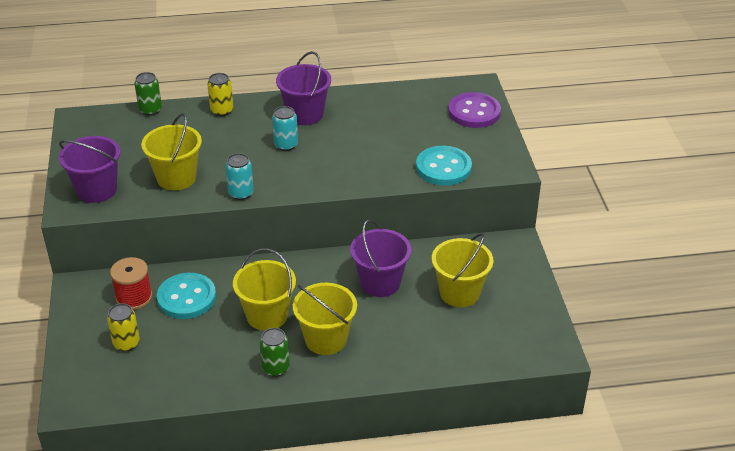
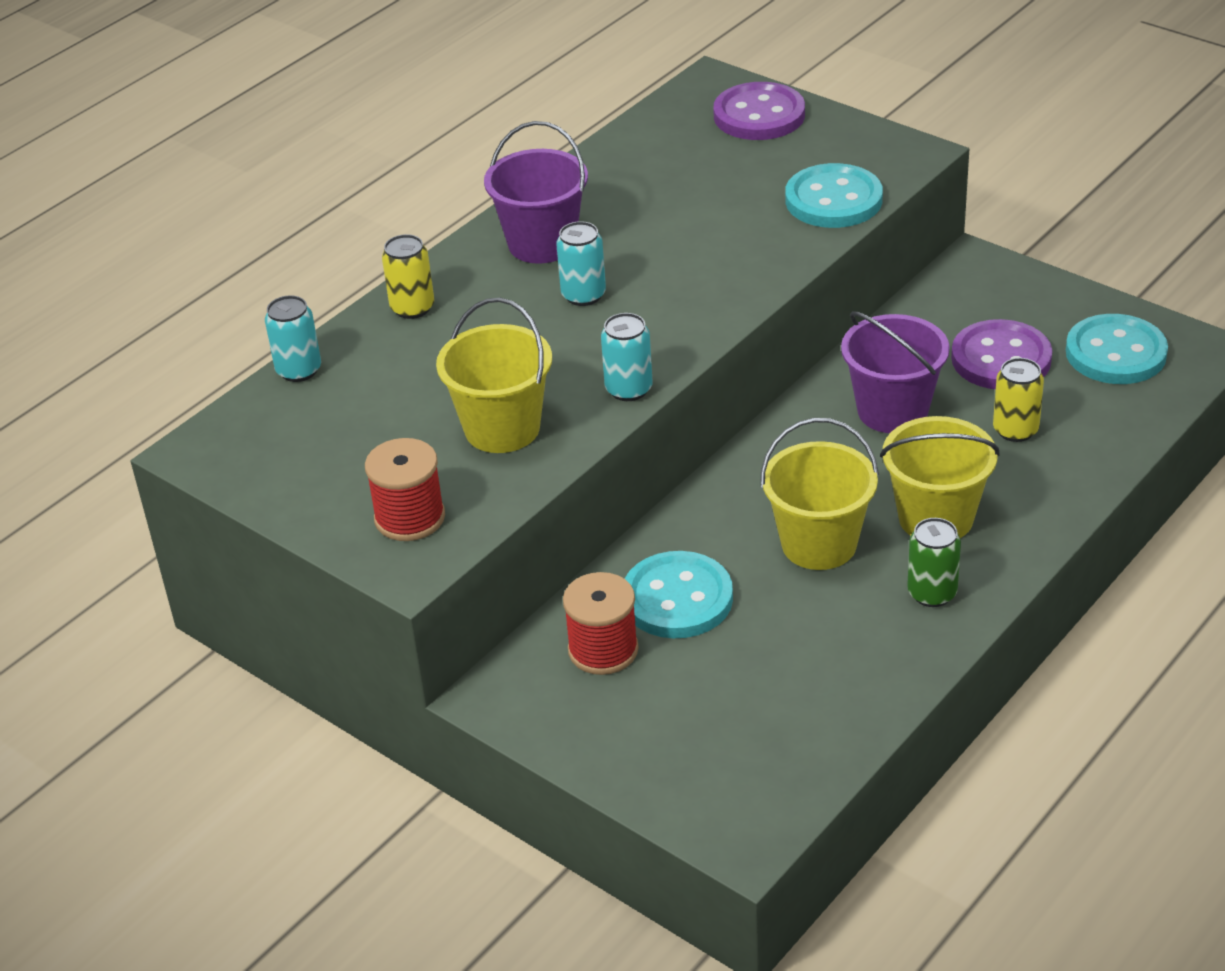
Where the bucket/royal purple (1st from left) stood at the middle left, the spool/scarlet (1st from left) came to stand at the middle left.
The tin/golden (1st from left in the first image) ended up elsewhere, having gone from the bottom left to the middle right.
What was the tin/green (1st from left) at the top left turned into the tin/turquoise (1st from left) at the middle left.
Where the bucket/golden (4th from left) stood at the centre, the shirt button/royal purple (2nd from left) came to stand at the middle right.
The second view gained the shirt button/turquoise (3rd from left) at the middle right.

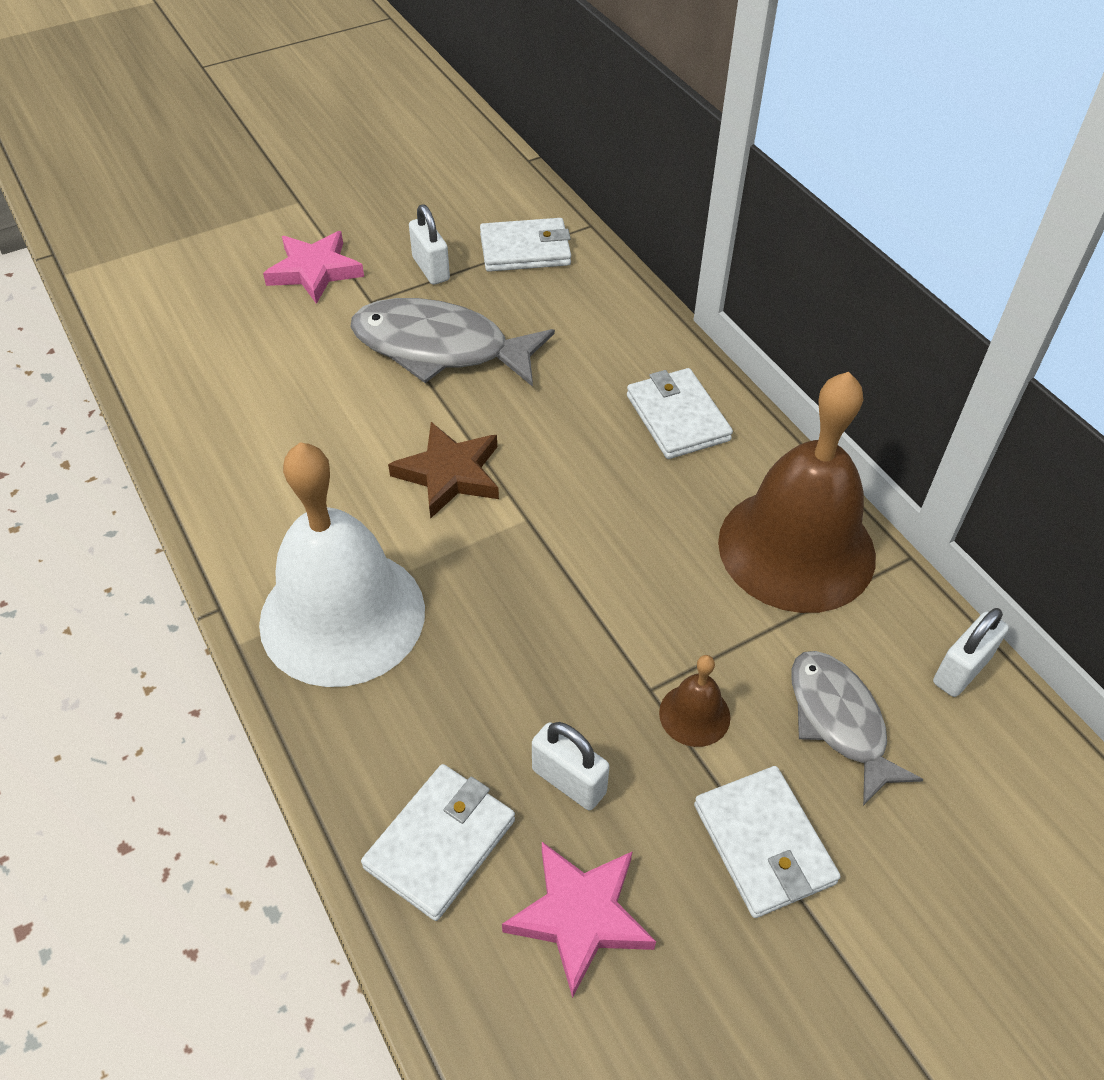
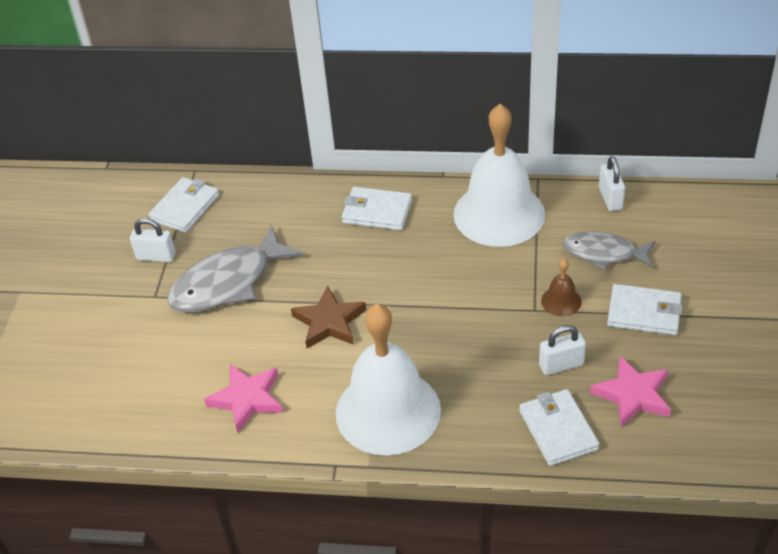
The star shape/rosy (1st from left) ended up elsewhere, having gone from the top left to the bottom left.
What was the bell/brown (2nd from left) at the middle right turned into the bell/white (2nd from left) at the top centre.

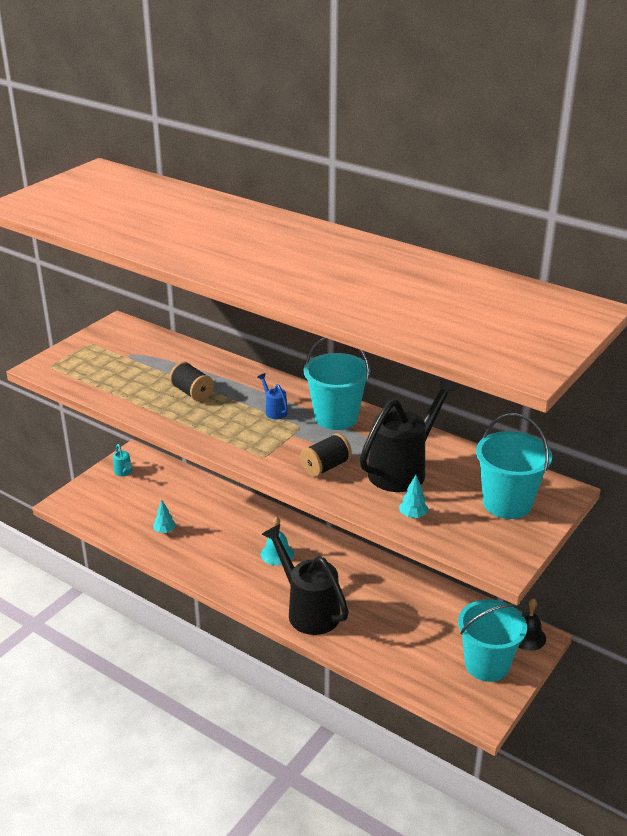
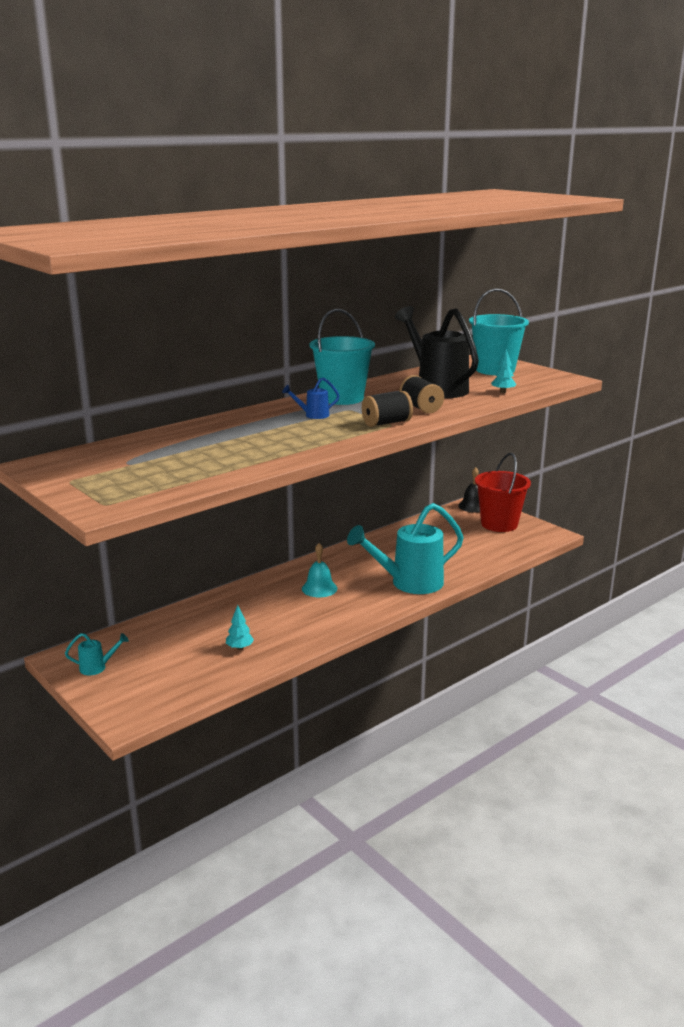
The spool/black (1st from left) ended up elsewhere, having gone from the middle left to the centre.
What was the sprinkling can/black (1st from left) at the bottom centre turned into the sprinkling can/turquoise (2nd from left) at the centre.
What was the bucket/turquoise (2nd from left) at the bottom right turned into the bucket/scarlet at the middle right.

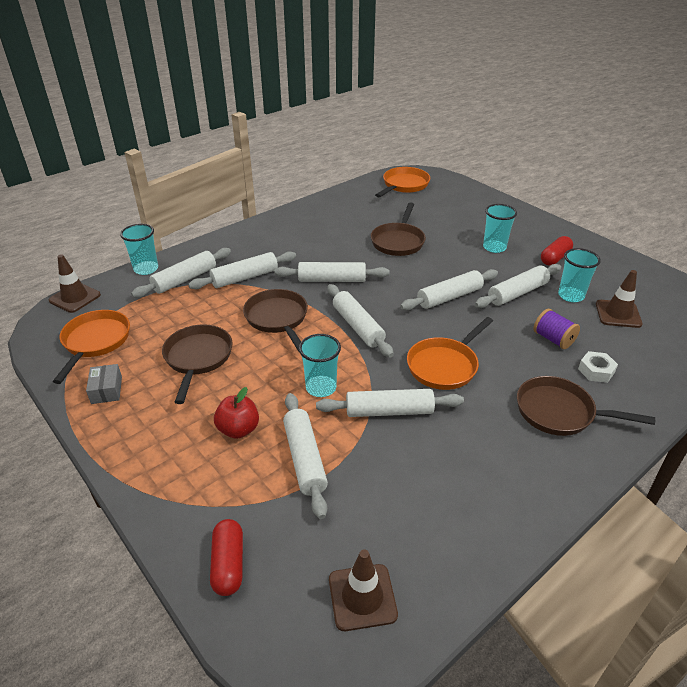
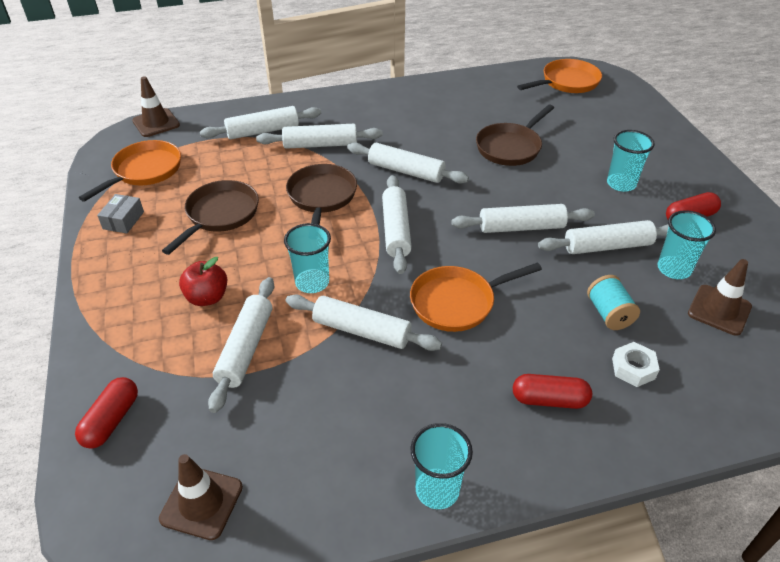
The beaker/turquoise (1st from left in the first image) ended up elsewhere, having gone from the middle left to the bottom centre.
Where the pan/brown (4th from left) stood at the middle right, the capsule/scarlet (2nd from left) came to stand at the bottom right.
What was the spool/royal purple at the middle right turned into the spool/turquoise at the middle right.

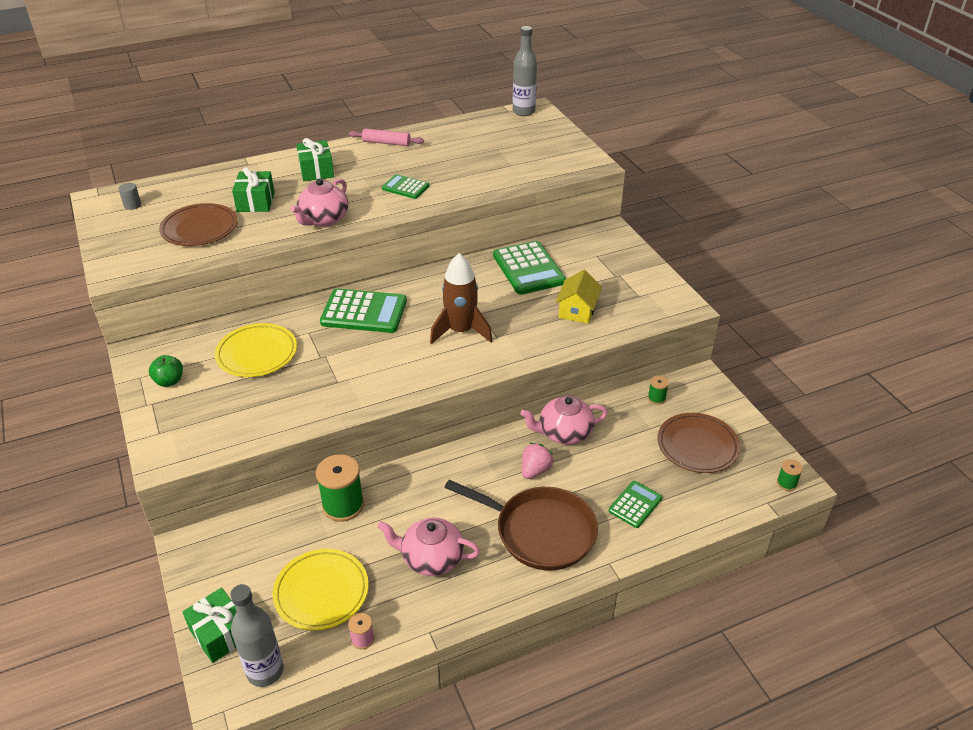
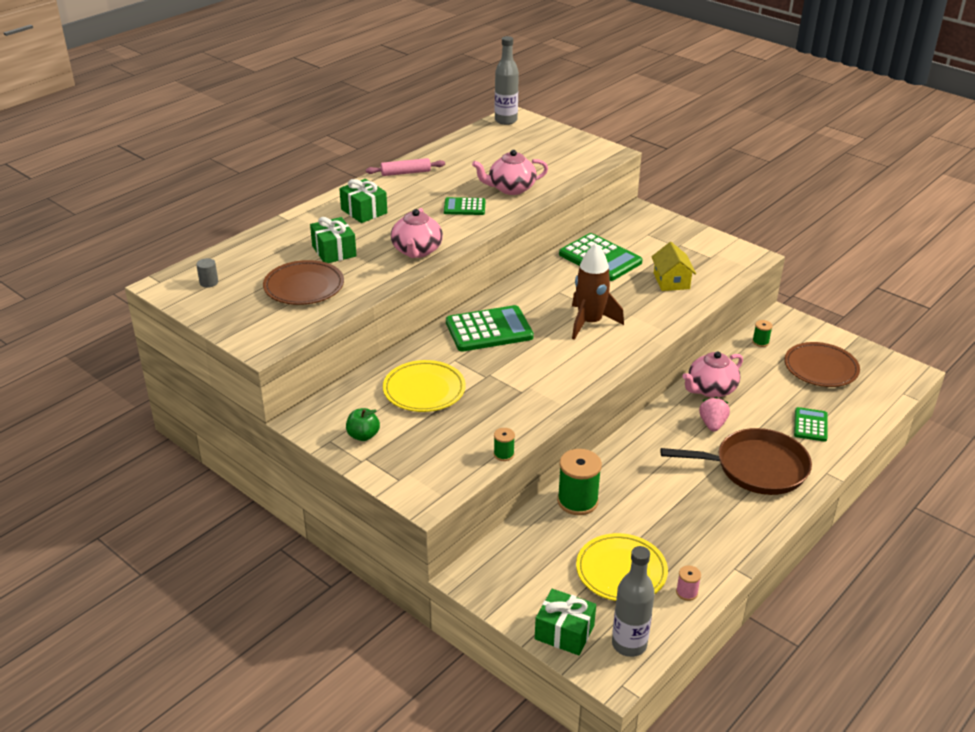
The teapot/rosy (2nd from left) ended up elsewhere, having gone from the bottom centre to the top centre.
The spool/green (3rd from left in the first image) ended up elsewhere, having gone from the middle right to the centre.

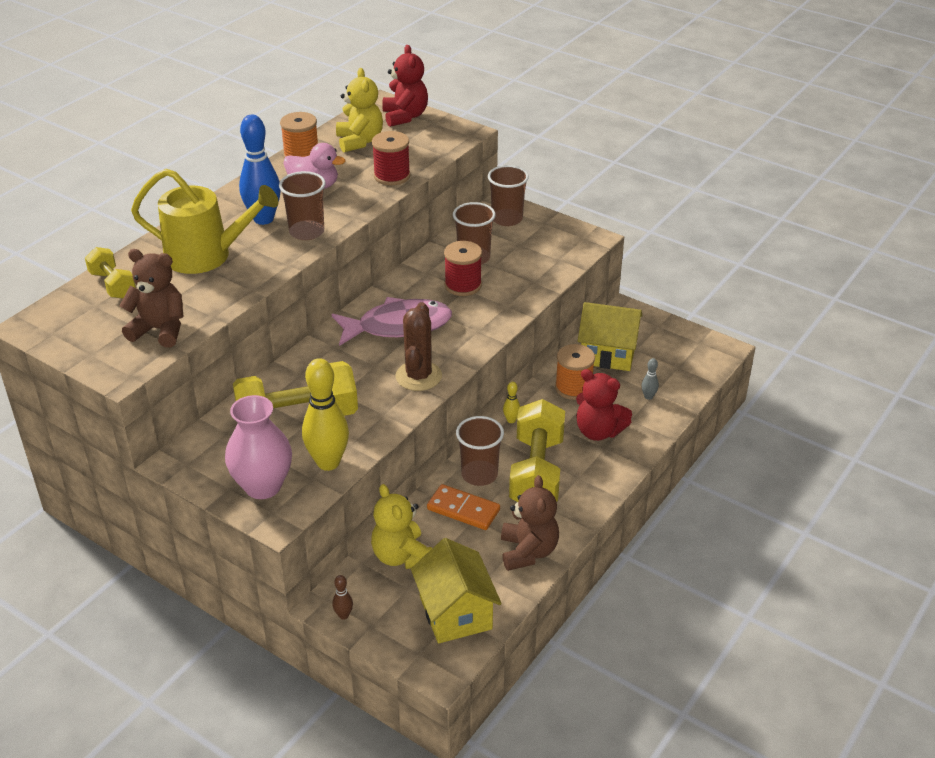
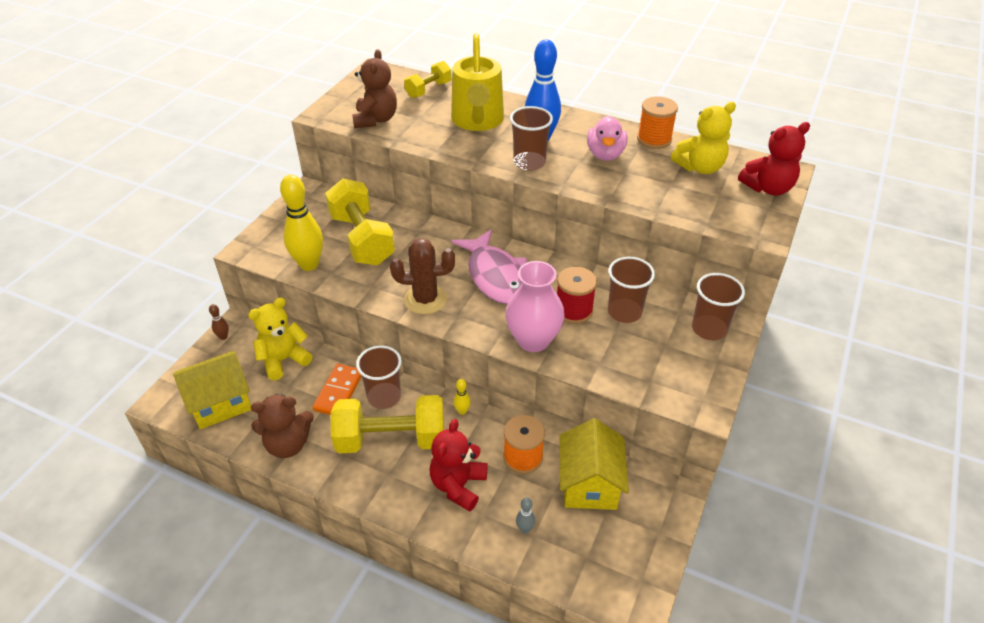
The tall vase/rosy ended up elsewhere, having gone from the middle left to the centre.
The second view lost the spool/scarlet (1st from left) at the top centre.

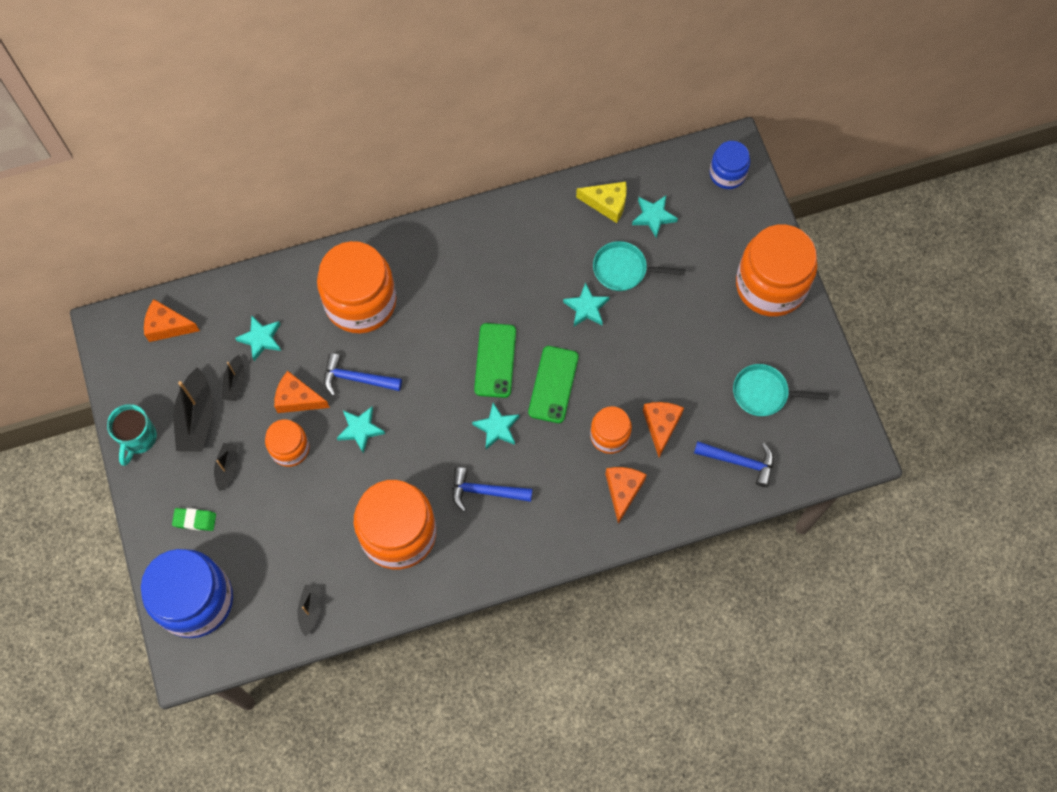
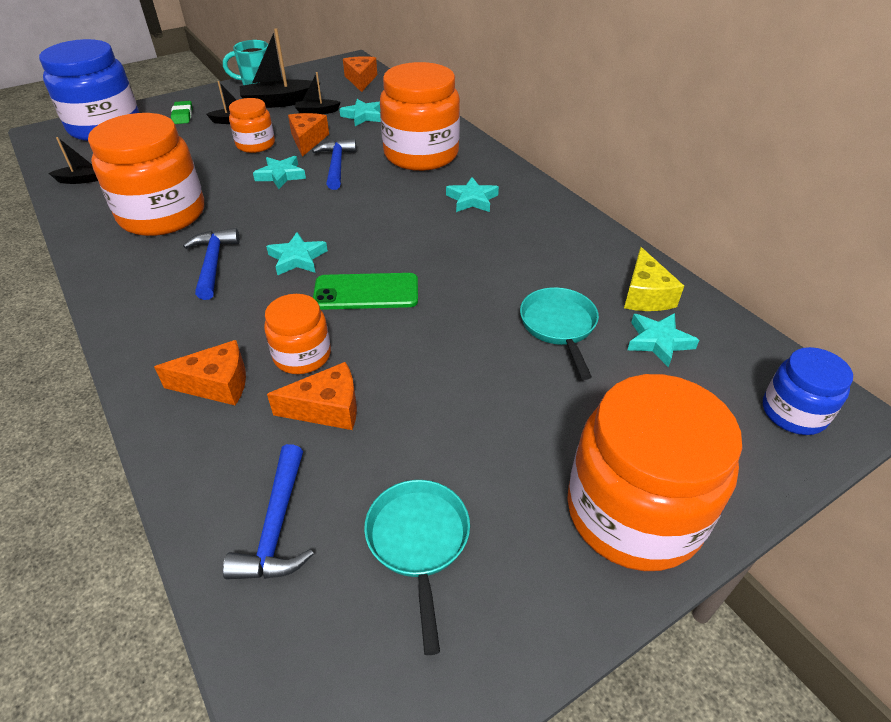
The second view lost the smartphone/green (1st from left) at the centre.
The star shape/turquoise (4th from left) ended up elsewhere, having gone from the centre to the top centre.

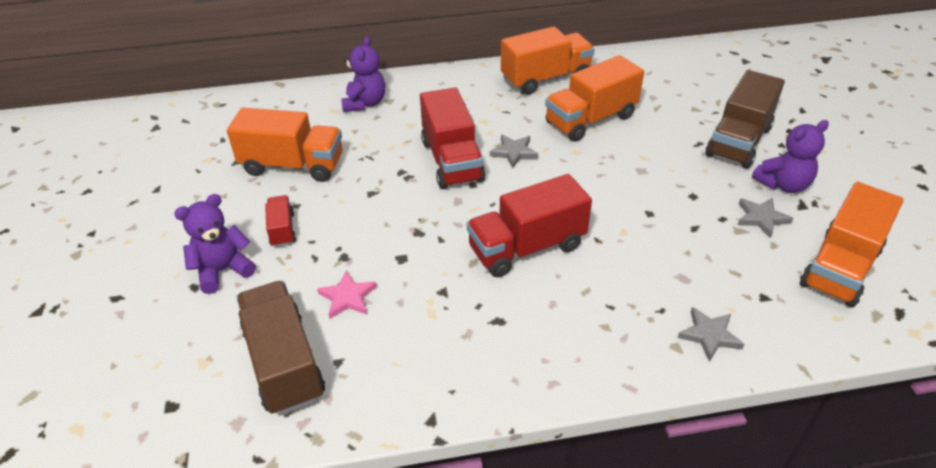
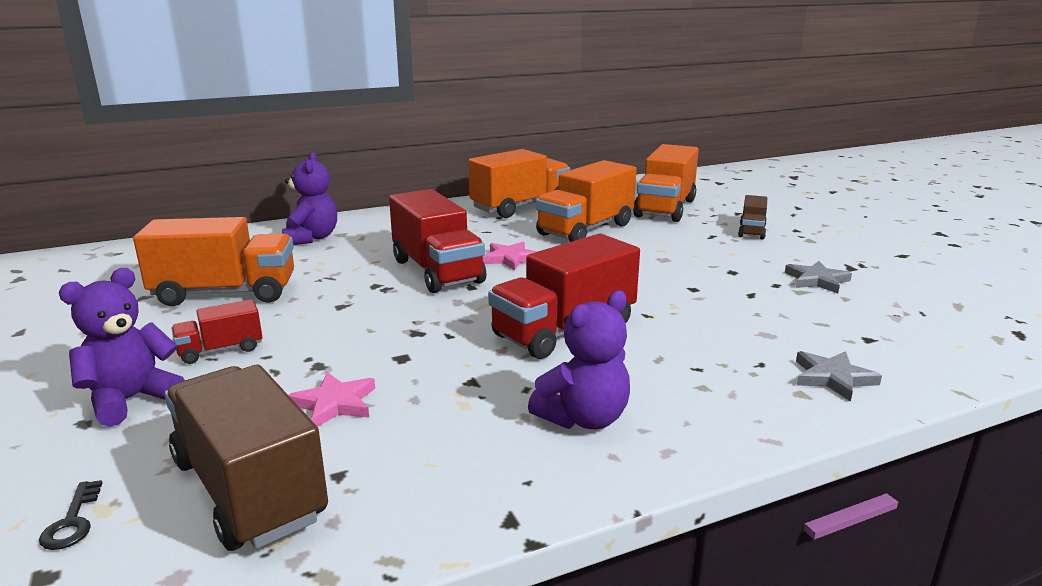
The toy truck/scarlet (1st from left) at the middle left ended up facing another way, 90 degrees counterclockwise from before.
What was the star shape/grey (1st from left) at the top centre turned into the star shape/rosy (2nd from left) at the centre.
The size of the toy truck/brown (2nd from left) at the top right changed by a factor of 0.51.
The teddy bear/royal purple (3rd from left) ended up elsewhere, having gone from the middle right to the centre.
The toy truck/orange (4th from left) ended up elsewhere, having gone from the middle right to the top centre.
The second view gained the door key/black at the bottom left.

